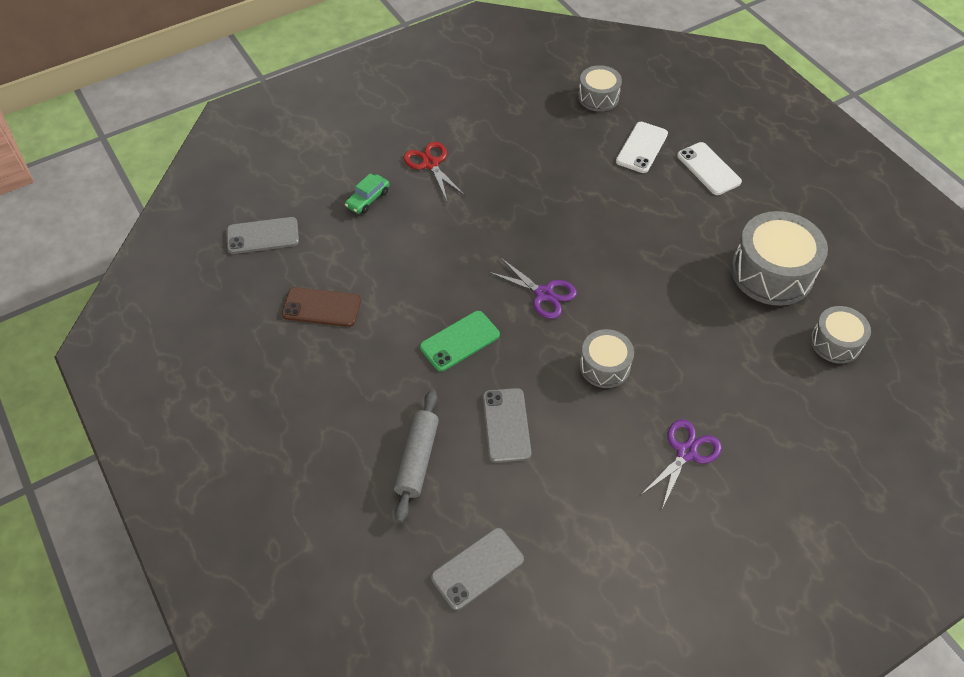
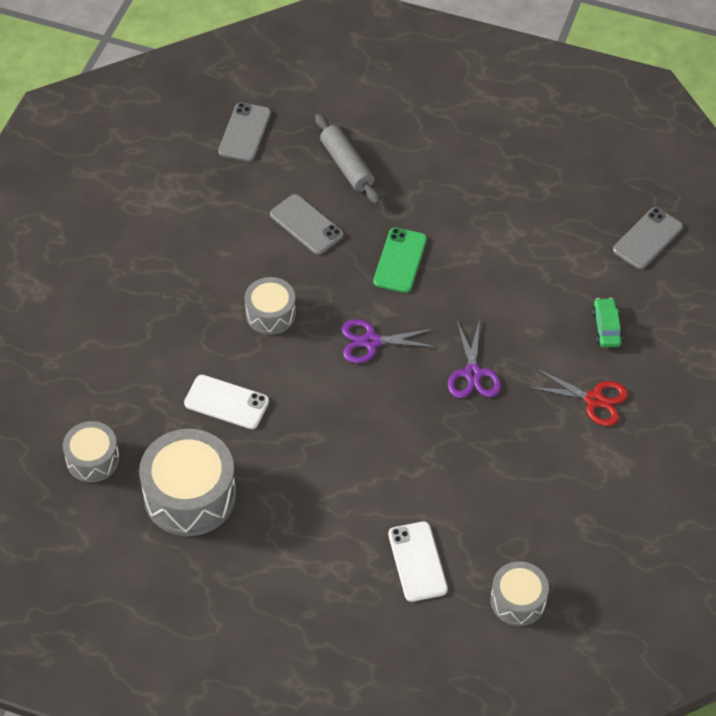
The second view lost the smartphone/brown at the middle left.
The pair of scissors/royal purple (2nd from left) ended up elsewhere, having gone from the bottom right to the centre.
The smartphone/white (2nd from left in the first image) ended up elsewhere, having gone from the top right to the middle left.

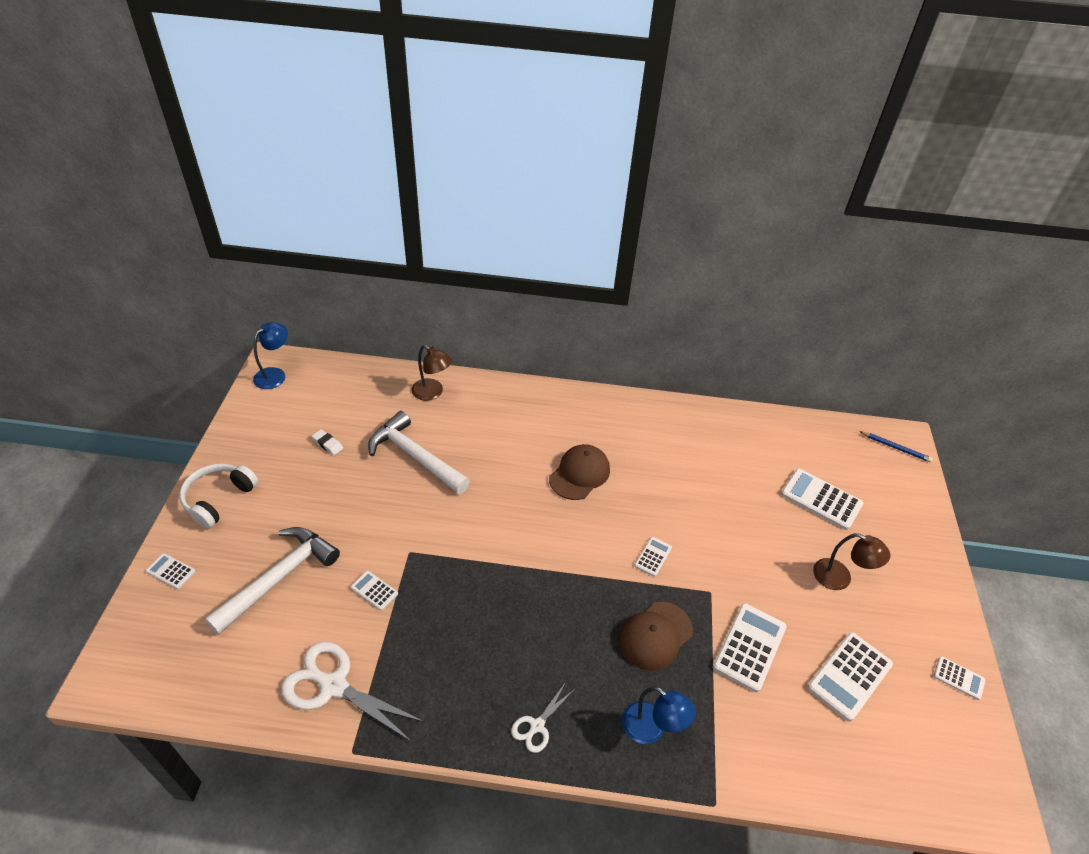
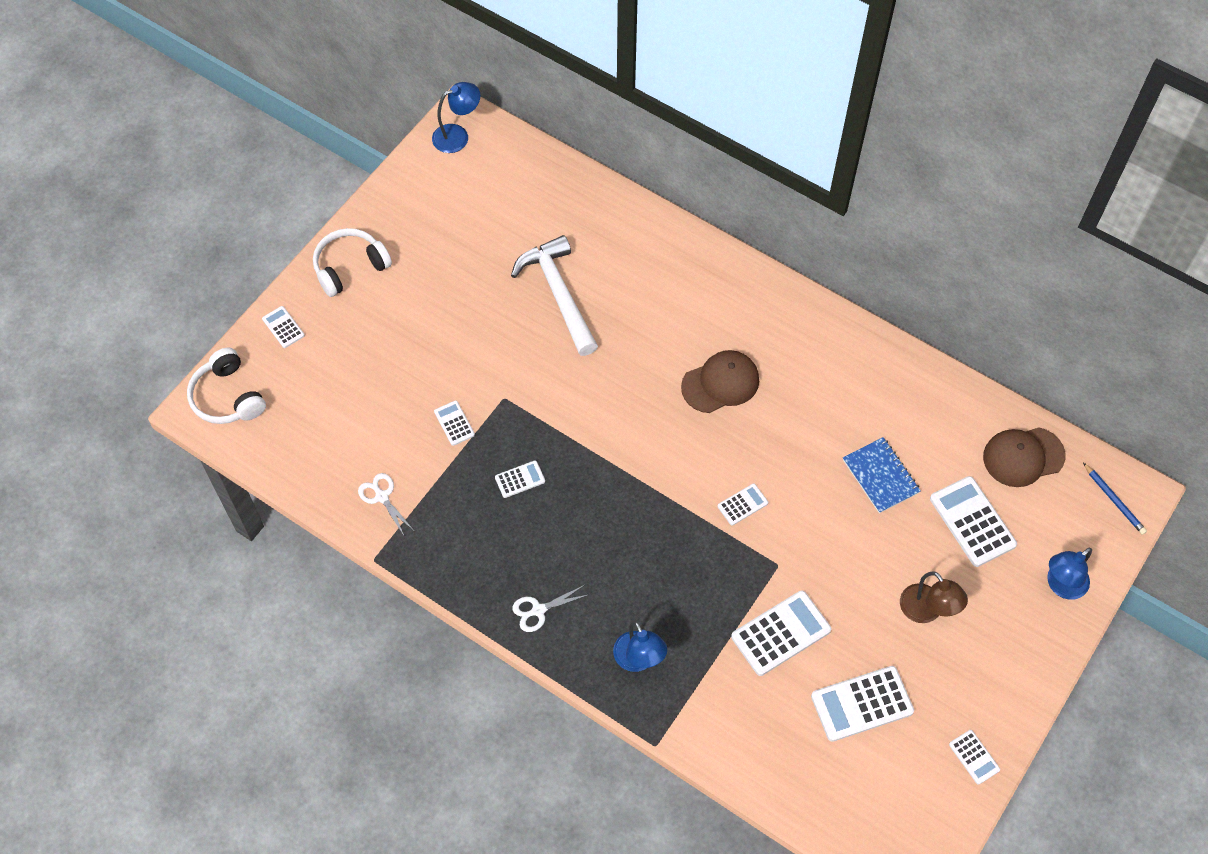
The second view lost the claw hammer/white (1st from left) at the bottom left.
The size of the pair of scissors/white (1st from left) at the bottom left changed by a factor of 0.53.
The second view lost the eraser/white at the middle left.
The second view lost the desk lamp/brown (1st from left) at the centre.
The peaked cap/brown (2nd from left) ended up elsewhere, having gone from the bottom centre to the middle right.
The second view gained the over-ear headphones/white (1st from left) at the middle left.
The second view gained the adding machine/white (3rd from left) at the centre.
The second view gained the exercise book/blue at the middle right.
The second view gained the desk lamp/blue (3rd from left) at the bottom right.

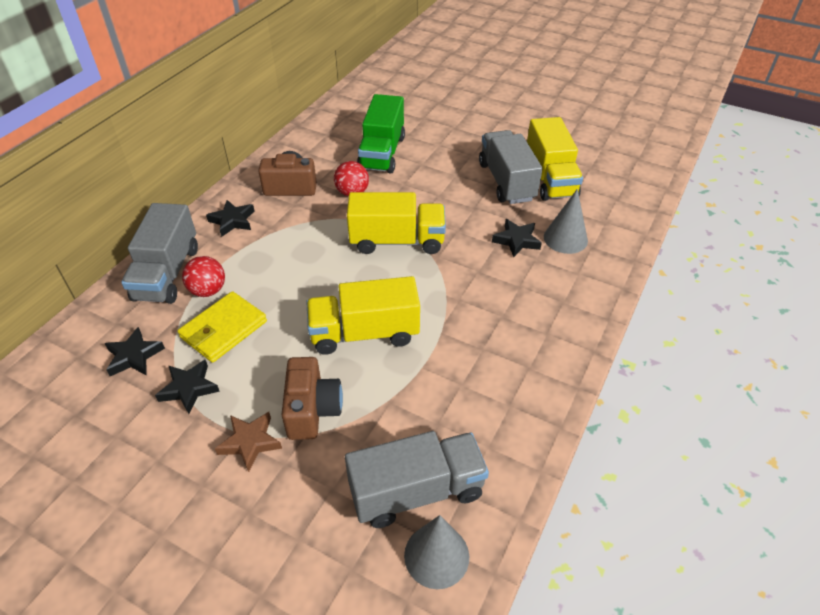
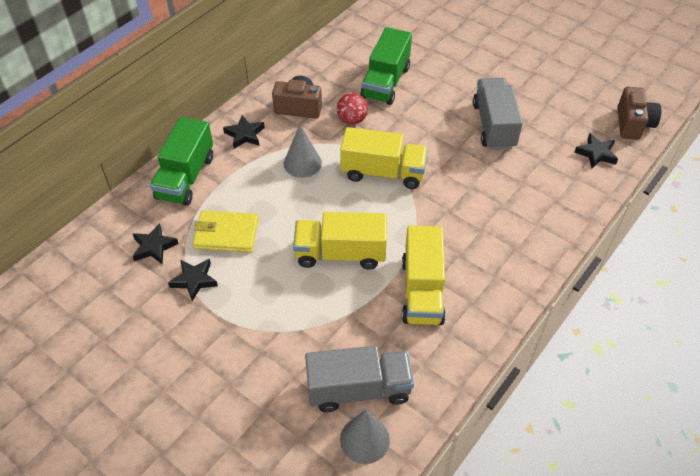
What was the toy truck/grey (1st from left) at the middle left turned into the toy truck/green (1st from left) at the middle left.
The billfold/golden at the middle left ended up facing another way, 45 degrees clockwise from before.
The second view lost the sphere/scarlet (1st from left) at the middle left.
The second view lost the star shape/brown at the bottom left.
The camera/brown (2nd from left) ended up elsewhere, having gone from the centre to the top right.
The star shape/black (4th from left) ended up elsewhere, having gone from the centre to the top right.
The toy truck/golden (3rd from left) ended up elsewhere, having gone from the top right to the centre.
The solid cone/grey (2nd from left in the first image) ended up elsewhere, having gone from the middle right to the top centre.

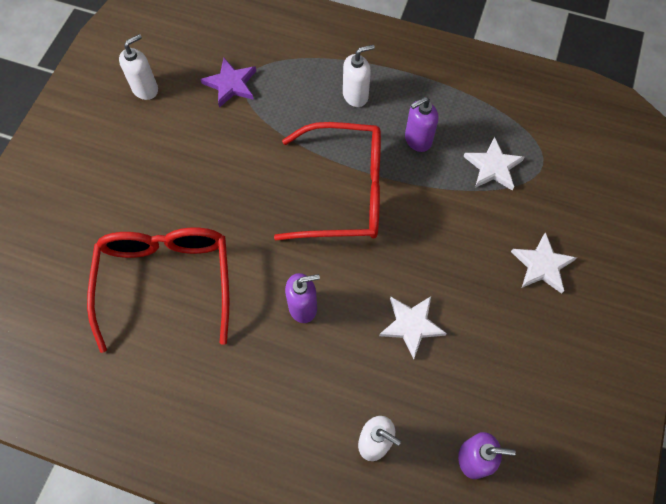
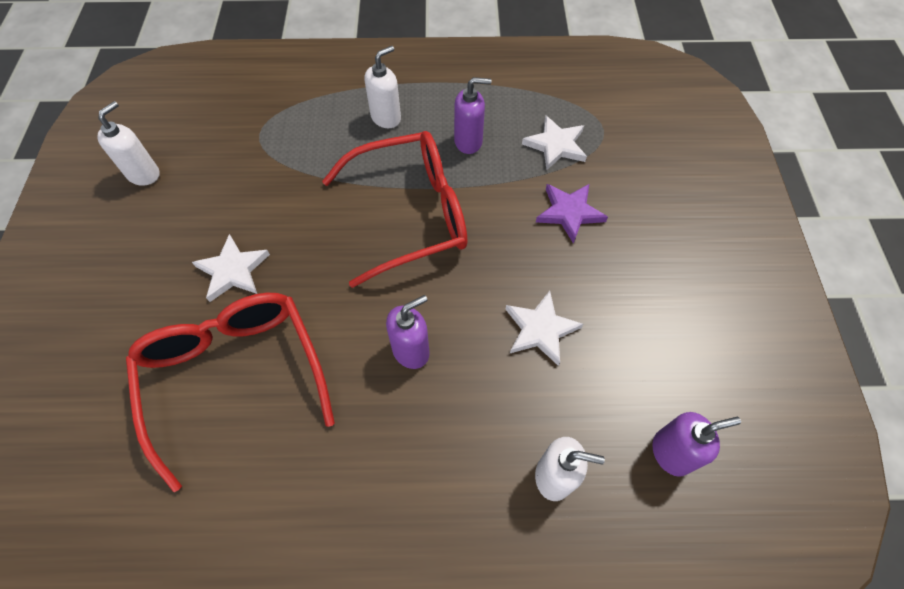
The star shape/royal purple ended up elsewhere, having gone from the top centre to the centre.
The soap pump/royal purple (2nd from left) at the top centre ended up facing another way, 135 degrees counterclockwise from before.
The star shape/white (3rd from left in the first image) ended up elsewhere, having gone from the middle right to the middle left.

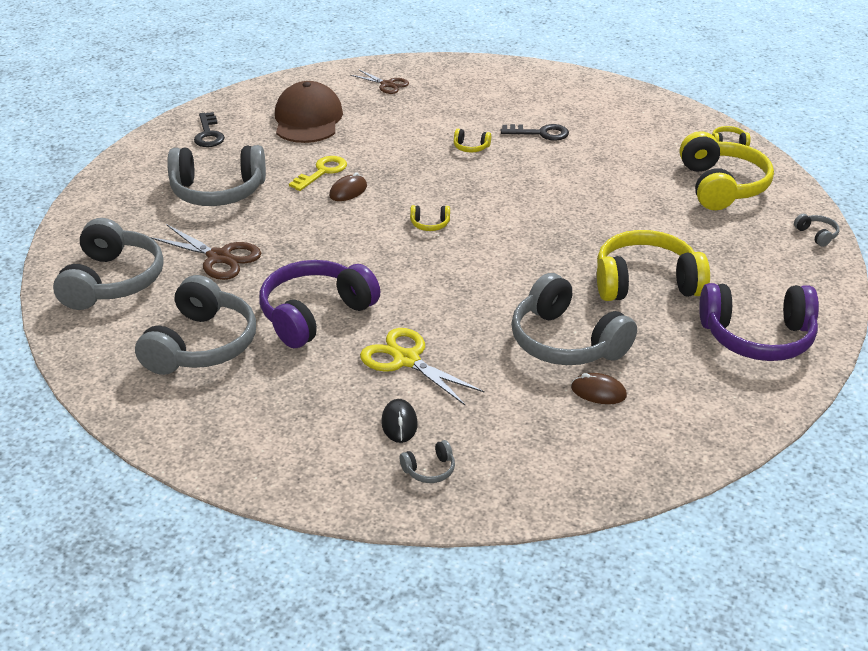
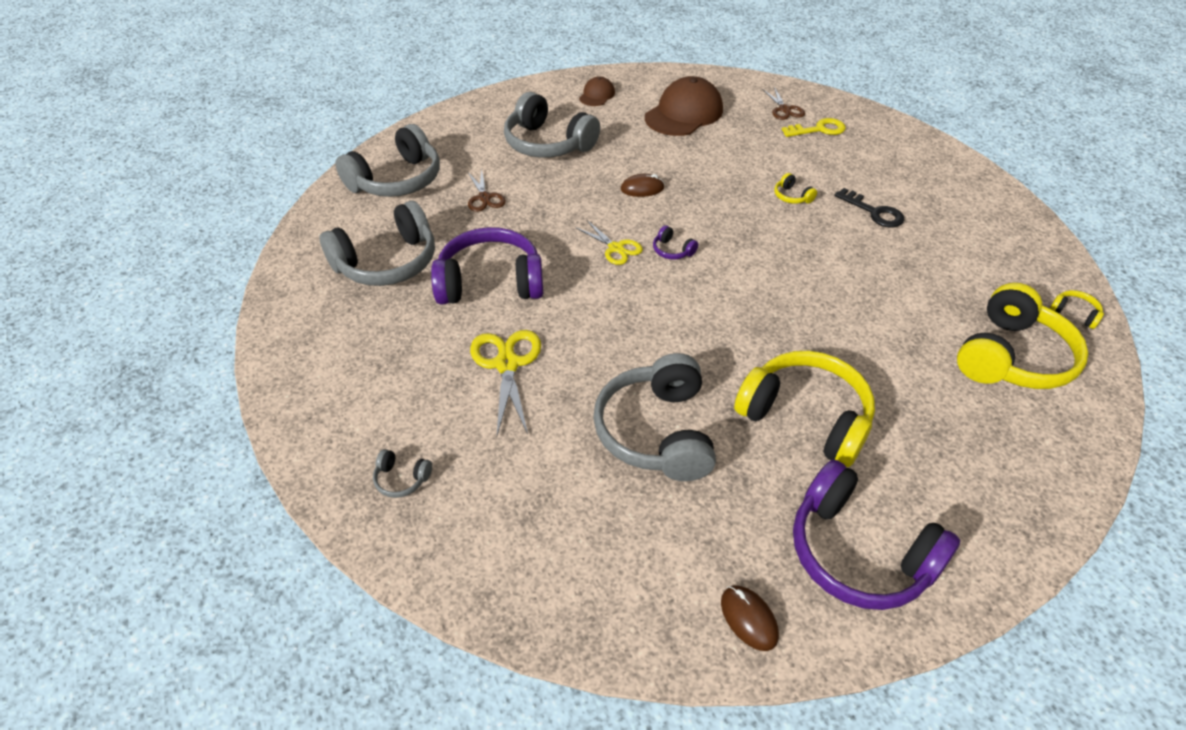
The size of the pair of scissors/brown (1st from left) at the middle left changed by a factor of 0.65.
Where the door key/black (1st from left) stood at the top left, the peaked cap/brown (1st from left) came to stand at the top centre.
The door key/golden ended up elsewhere, having gone from the top centre to the top right.
The second view lost the PC mouse/black at the centre.
What was the over-ear headphones/golden (1st from left) at the centre turned into the over-ear headphones/royal purple (2nd from left) at the top centre.
The PC mouse/brown (2nd from left) ended up elsewhere, having gone from the middle right to the bottom centre.
The second view lost the over-ear headphones/grey (6th from left) at the middle right.
The second view gained the pair of scissors/golden (2nd from left) at the top centre.

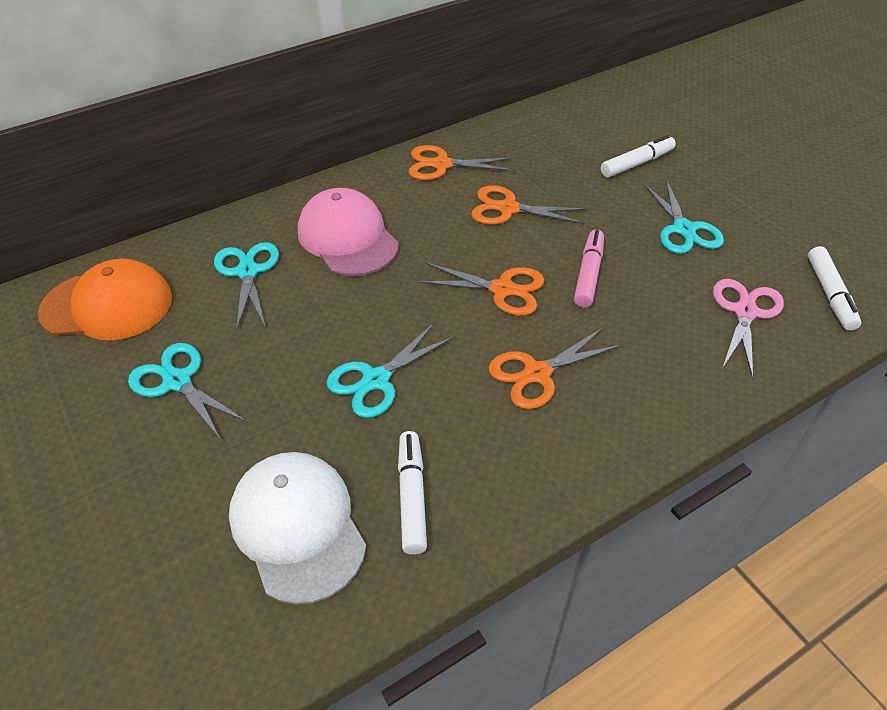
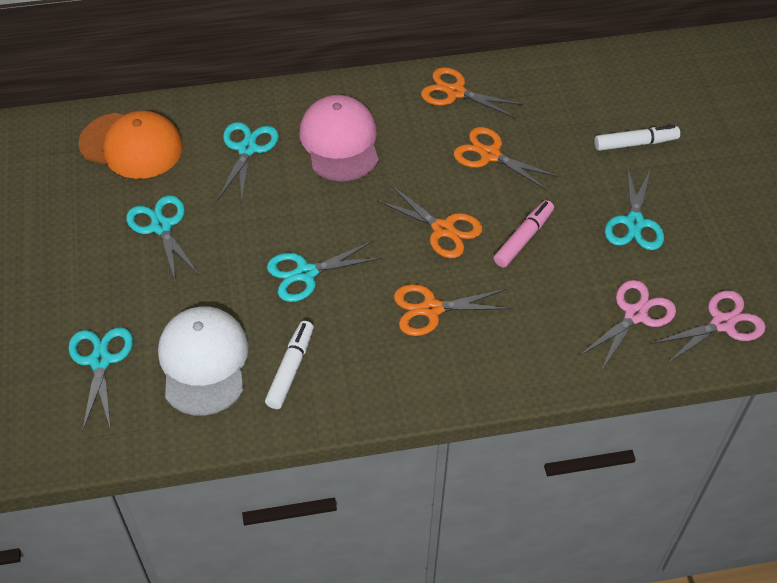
Where the marker pen/white (3rd from left) stood at the middle right, the pair of scissors/rosy (2nd from left) came to stand at the middle right.
The second view gained the pair of scissors/turquoise (1st from left) at the middle left.

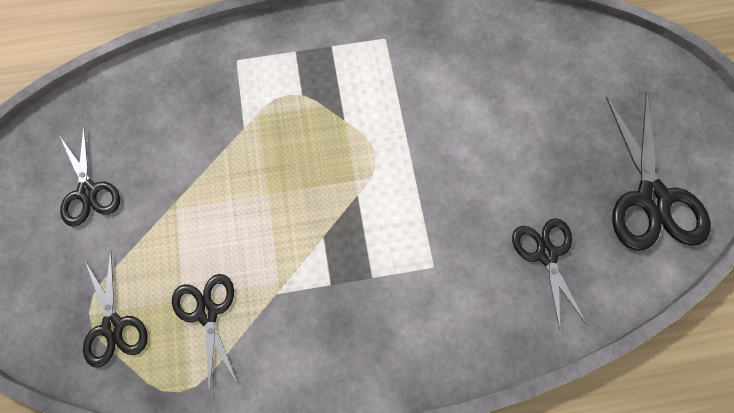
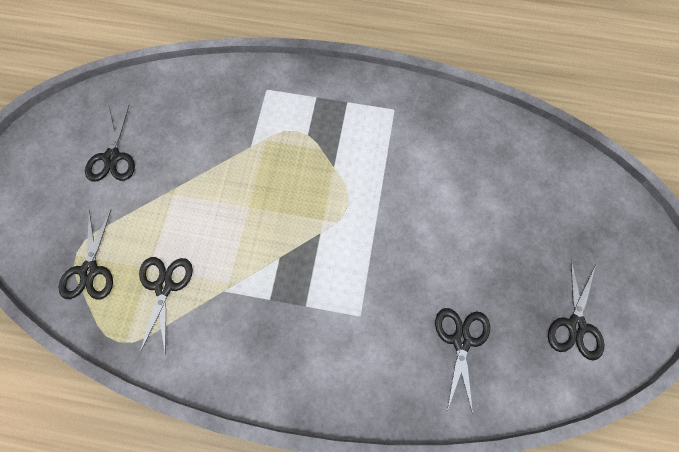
The size of the pair of scissors/black (5th from left) at the middle right changed by a factor of 0.62.

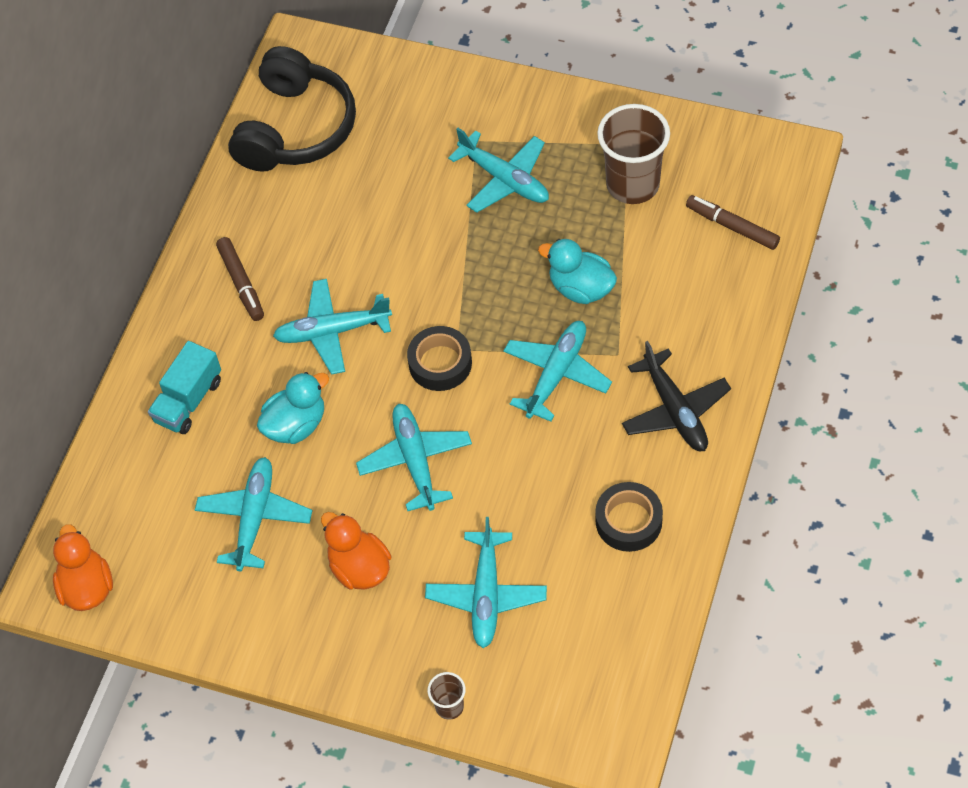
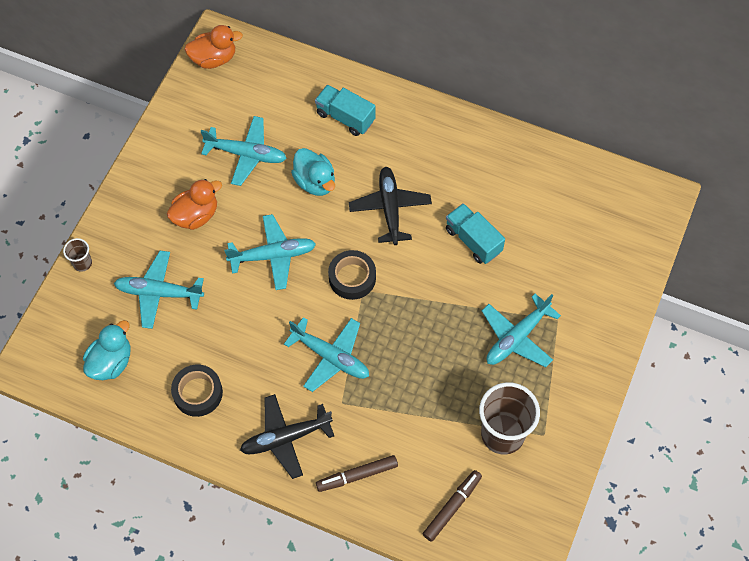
The marker pen/brown (1st from left) ended up elsewhere, having gone from the middle left to the bottom centre.
The second view lost the over-ear headphones/black at the top left.
What was the aeroplane/turquoise (2nd from left) at the centre turned into the aeroplane/black (2nd from left) at the centre.
The toy duck/turquoise (2nd from left in the first image) ended up elsewhere, having gone from the centre to the middle left.
The second view gained the toy truck/turquoise (2nd from left) at the centre.

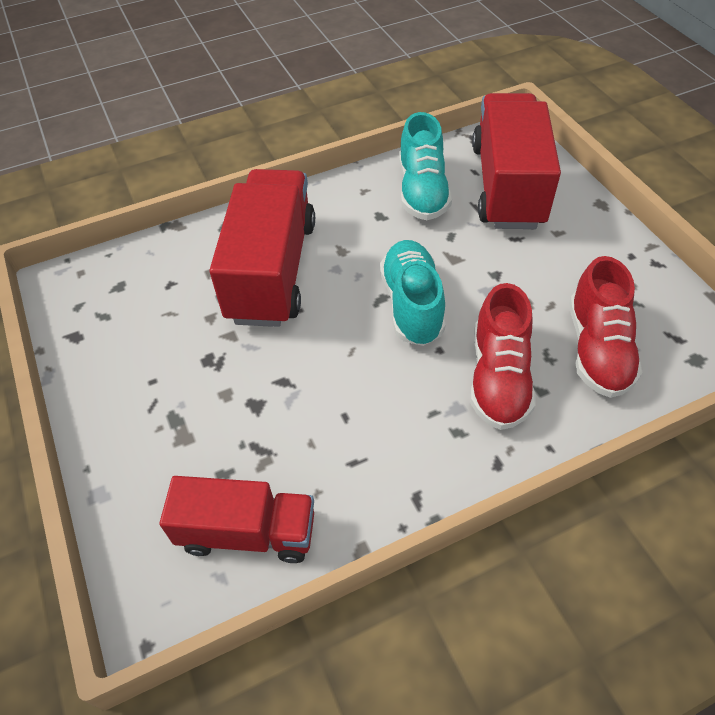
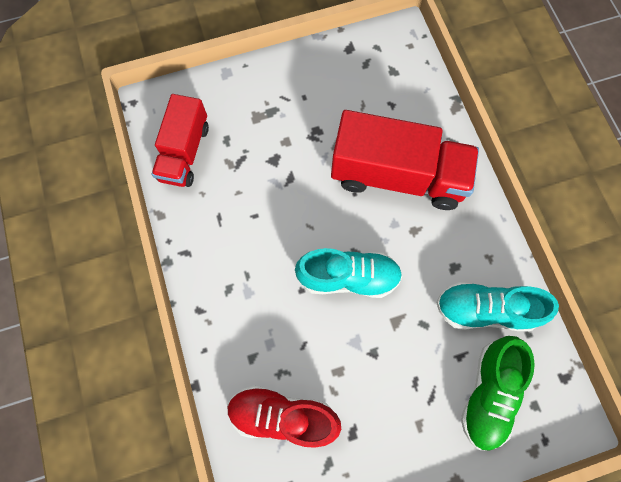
The second view lost the lace-up shoe/scarlet (1st from left) at the middle right.
Where the toy truck/scarlet (3rd from left) stood at the top right, the lace-up shoe/green came to stand at the bottom right.

